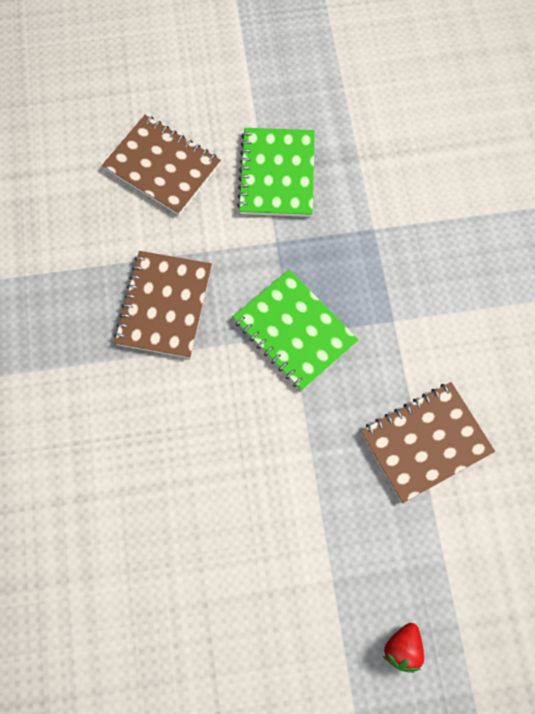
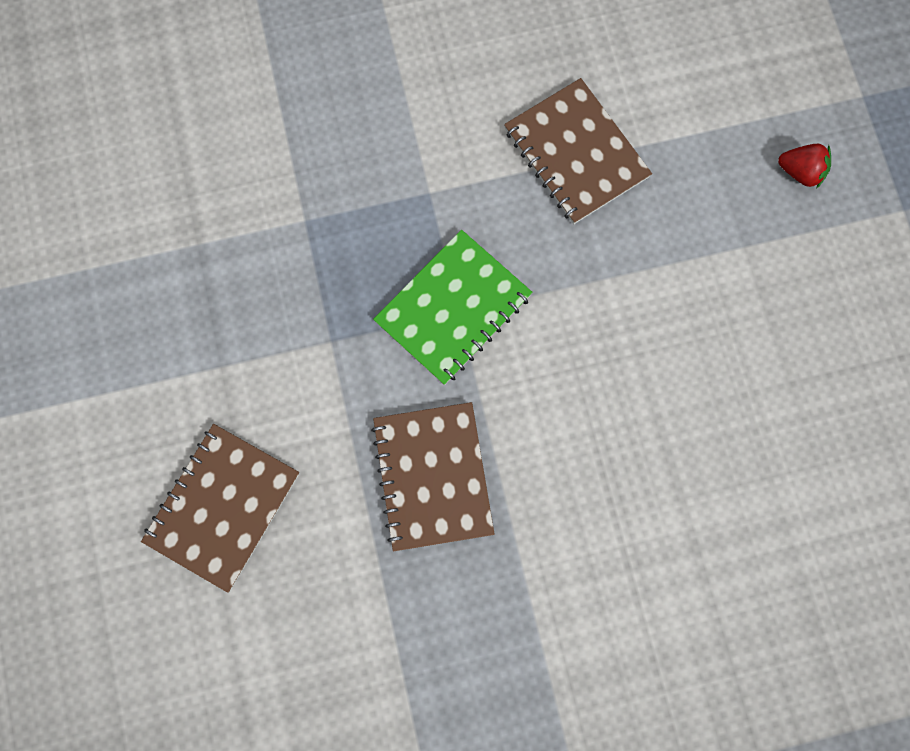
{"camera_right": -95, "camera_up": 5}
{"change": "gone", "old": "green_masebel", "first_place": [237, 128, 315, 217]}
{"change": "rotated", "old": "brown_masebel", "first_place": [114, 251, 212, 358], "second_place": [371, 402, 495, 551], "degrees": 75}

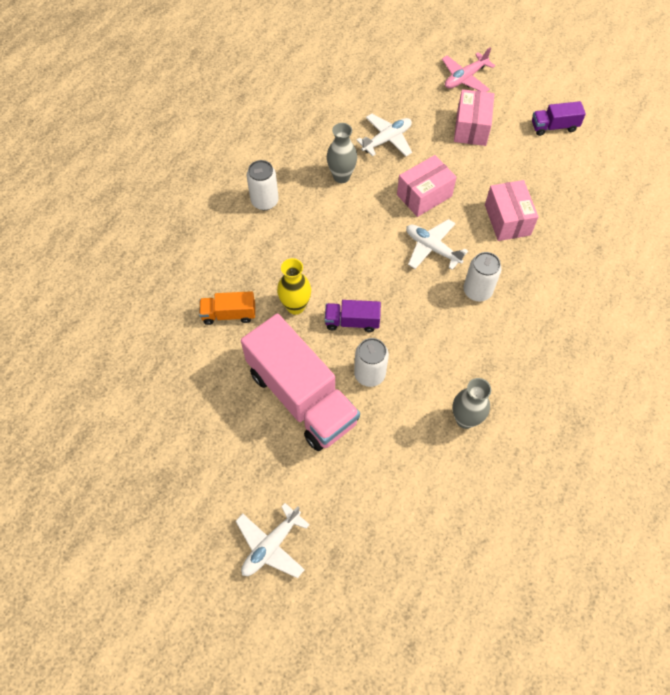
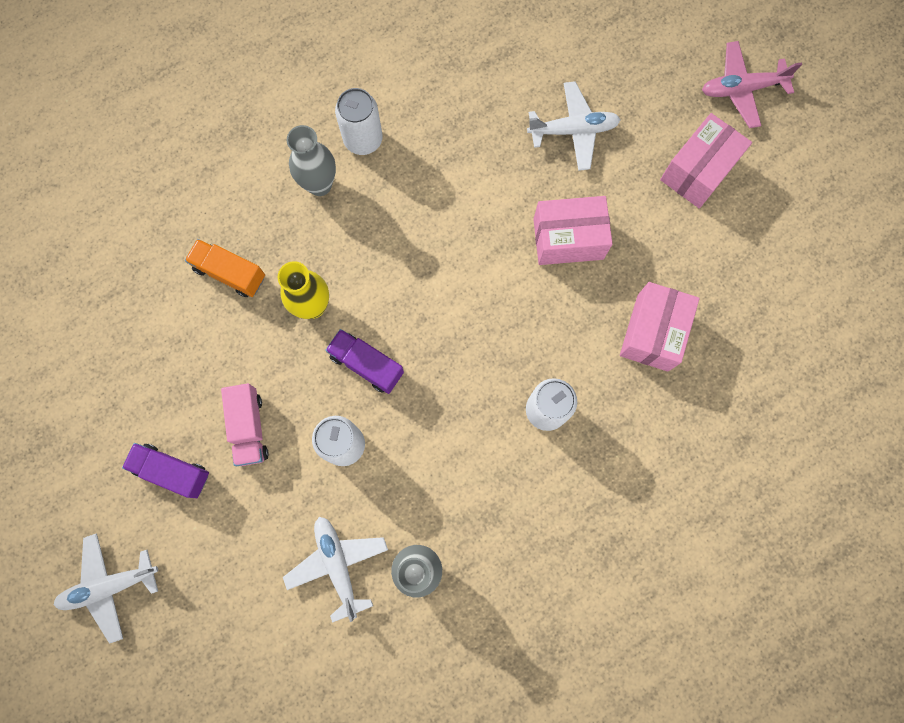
{"camera_right": 30, "camera_up": 15}
{"change": "shifted", "old": "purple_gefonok", "first_place": [532, 101, 586, 136], "second_place": [122, 443, 209, 498]}
{"change": "shifted", "old": "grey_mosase", "first_place": [327, 123, 357, 183], "second_place": [287, 125, 336, 196]}
{"change": "shifted", "old": "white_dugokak", "first_place": [406, 219, 468, 270], "second_place": [283, 517, 388, 623]}
{"change": "scaled", "old": "pink_gefonok", "first_place": [241, 314, 360, 451], "second_place": [221, 383, 269, 466], "factor": 0.45}

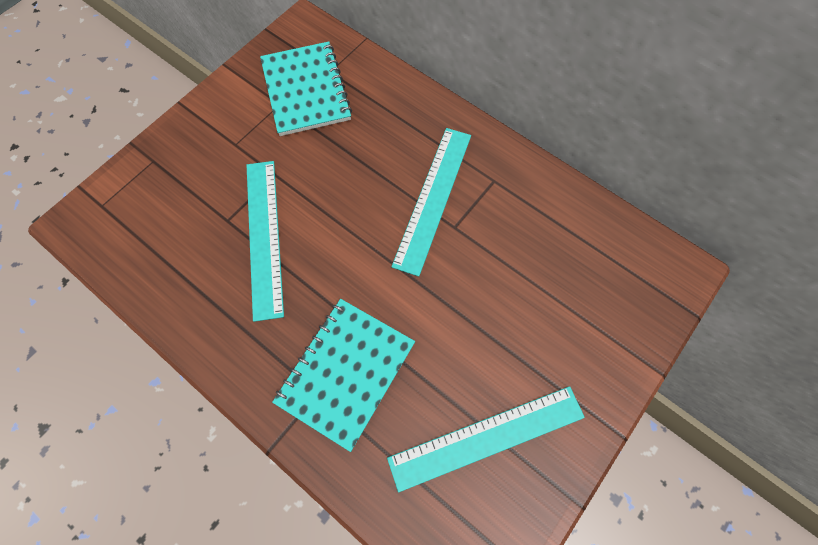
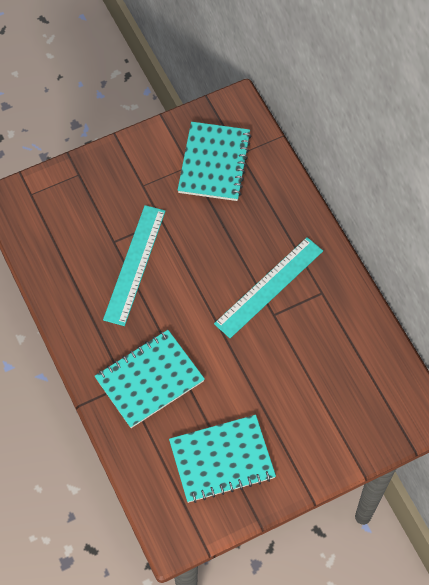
{"camera_right": 25, "camera_up": -5}
{"change": "swapped", "old": "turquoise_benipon", "new": "turquoise_masebel", "first_place": [387, 386, 585, 492], "second_place": [169, 415, 276, 503]}

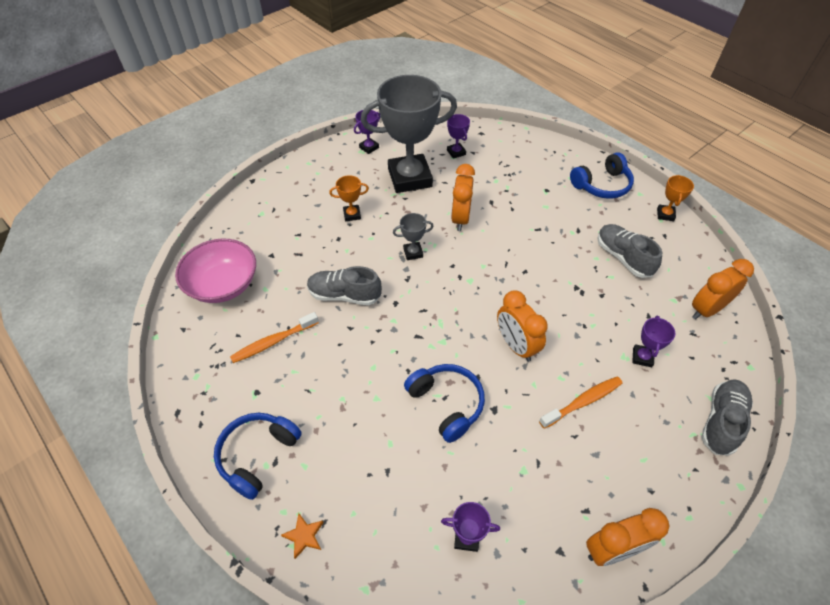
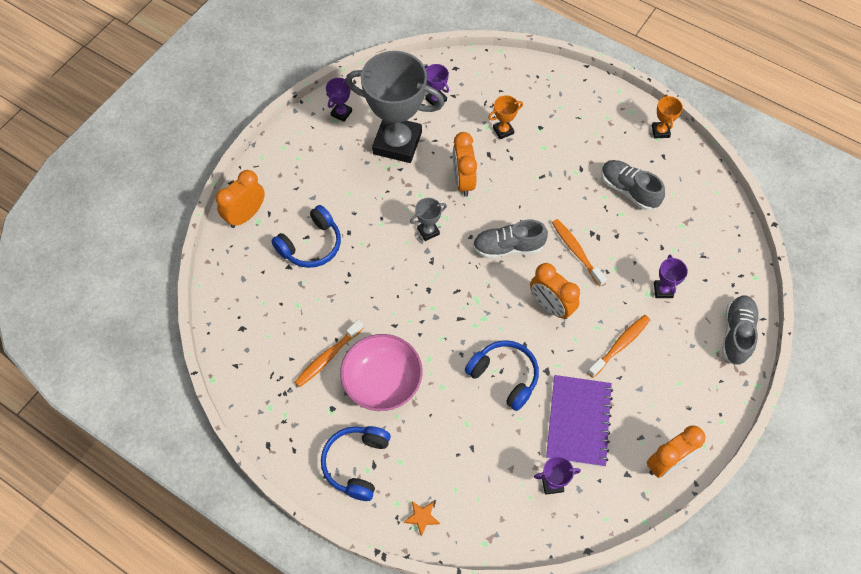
{"camera_right": -15, "camera_up": 10}
{"change": "rotated", "old": "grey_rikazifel", "first_place": [361, 75, 457, 193], "second_place": [346, 51, 444, 163], "degrees": 45}
{"change": "shifted", "old": "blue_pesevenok", "first_place": [570, 152, 634, 199], "second_place": [271, 205, 341, 268]}
{"change": "shifted", "old": "orange_rikazifel", "first_place": [329, 175, 369, 221], "second_place": [488, 95, 523, 139]}
{"change": "shifted", "old": "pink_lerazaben", "first_place": [175, 239, 256, 303], "second_place": [340, 334, 422, 411]}
{"change": "shifted", "old": "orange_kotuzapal", "first_place": [692, 259, 754, 320], "second_place": [216, 170, 265, 228]}
{"change": "shifted", "old": "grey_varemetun", "first_place": [307, 266, 382, 305], "second_place": [473, 220, 548, 259]}
{"change": "new", "new": "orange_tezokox", "second_place": [552, 219, 607, 287]}
{"change": "new", "new": "purple_masebel", "second_place": [546, 375, 613, 467]}

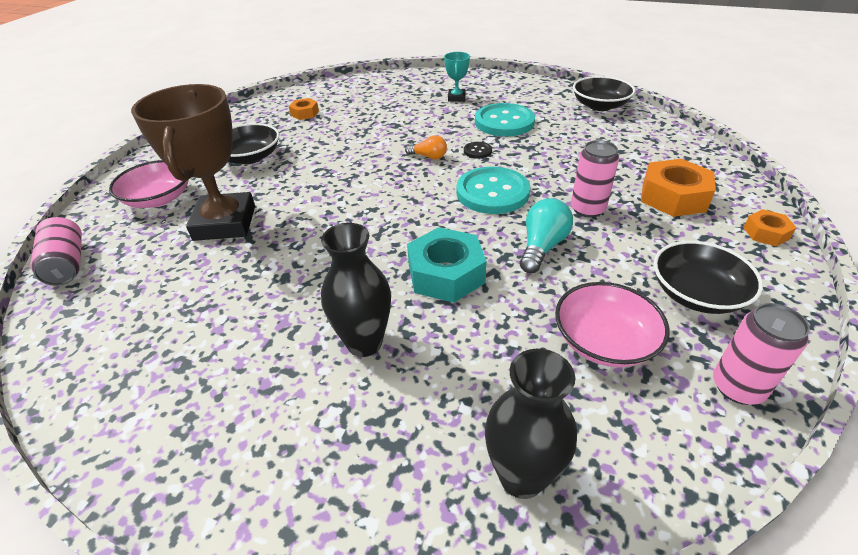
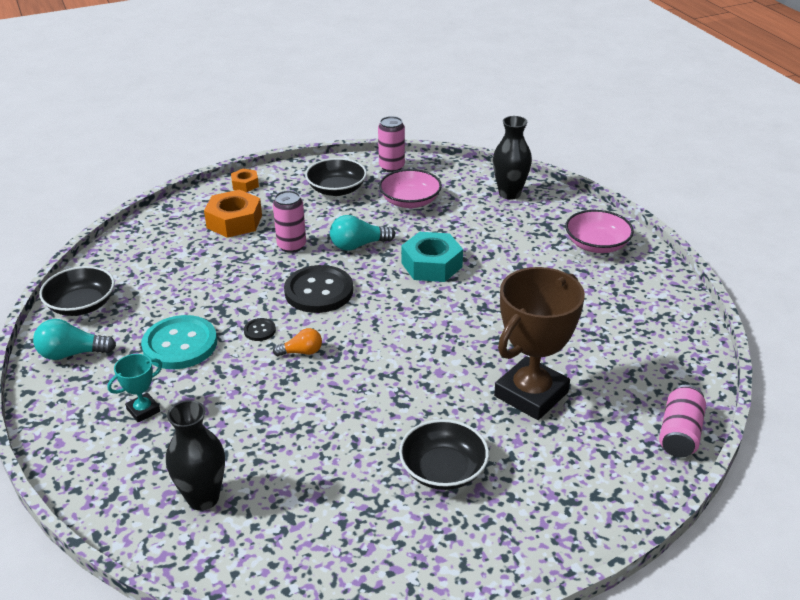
{"camera_right": -135, "camera_up": -5}
{"change": "gone", "old": "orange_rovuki", "first_place": [289, 98, 319, 120]}
{"change": "rotated", "old": "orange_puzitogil", "first_place": [405, 135, 447, 160], "second_place": [273, 328, 322, 356], "degrees": 105}
{"change": "shifted", "old": "pink_lerazaben", "first_place": [109, 160, 188, 208], "second_place": [565, 210, 634, 253]}
{"change": "repainted", "old": "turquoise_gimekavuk", "new": "black_gimekavuk", "first_place": [456, 167, 530, 214], "second_place": [284, 265, 353, 313]}
{"change": "shifted", "old": "black_mosase", "first_place": [321, 223, 391, 357], "second_place": [166, 400, 225, 511]}
{"change": "new", "new": "turquoise_puzitogil", "second_place": [33, 319, 116, 360]}

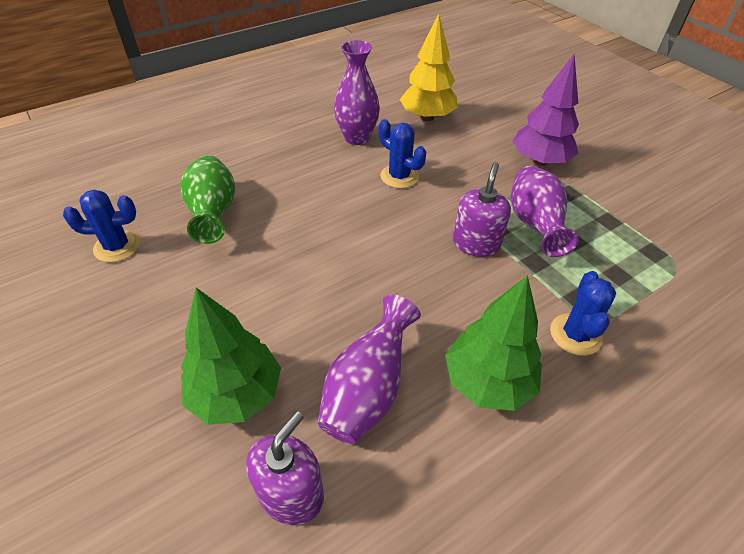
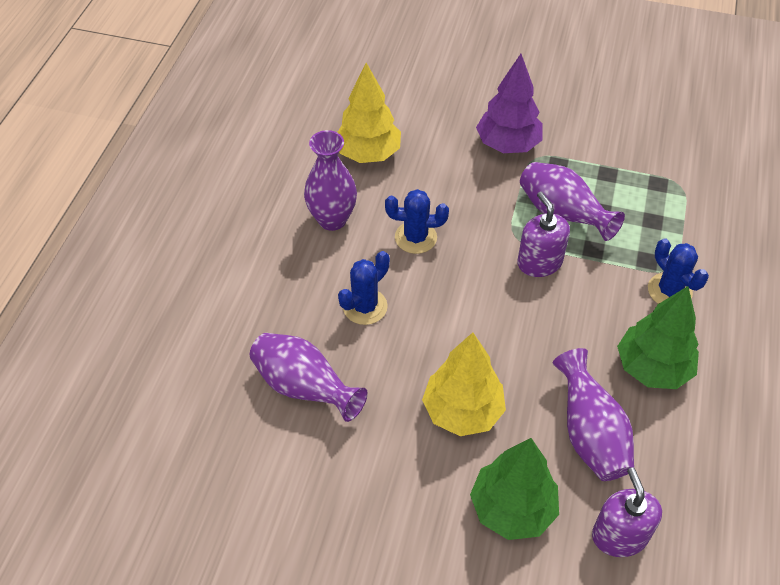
{"camera_right": -40, "camera_up": 5}
{"change": "repainted", "old": "green_mosase", "new": "purple_mosase", "first_place": [180, 155, 235, 244], "second_place": [250, 333, 368, 422]}
{"change": "shifted", "old": "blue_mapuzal", "first_place": [63, 190, 140, 262], "second_place": [338, 251, 390, 325]}
{"change": "new", "new": "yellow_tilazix", "second_place": [422, 332, 506, 436]}

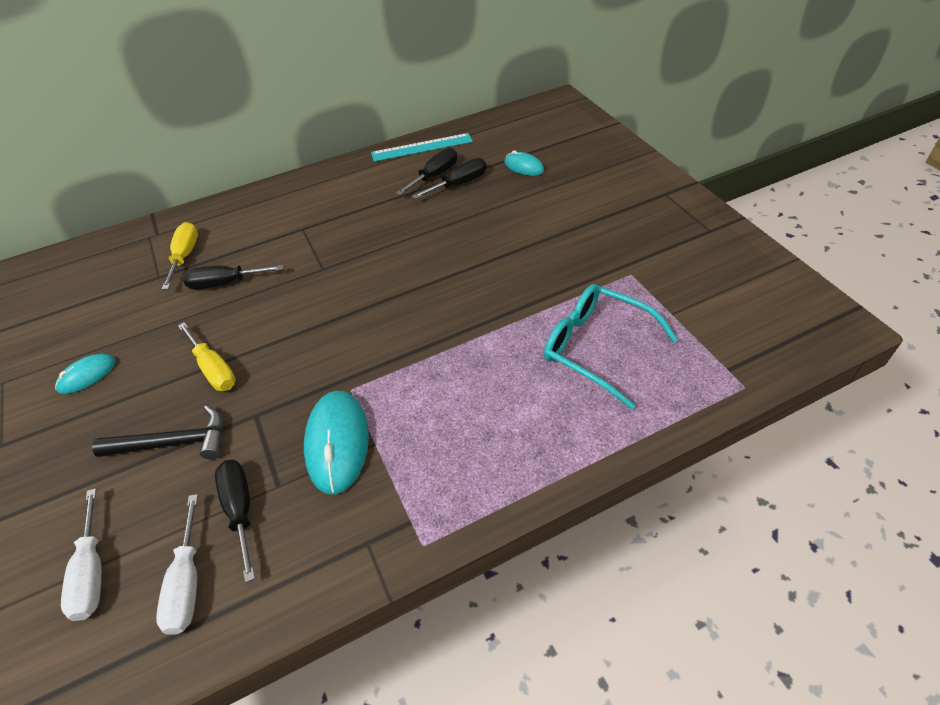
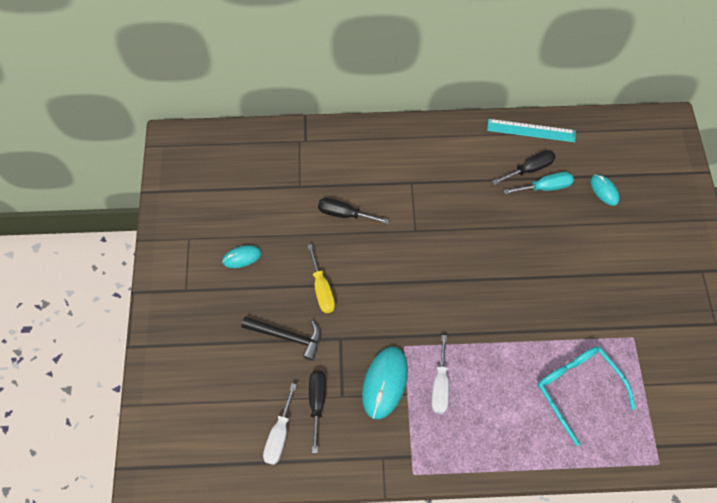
{"camera_right": 20, "camera_up": 15}
{"change": "repainted", "old": "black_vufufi", "new": "turquoise_vufufi", "first_place": [412, 158, 487, 199], "second_place": [503, 172, 574, 194]}
{"change": "gone", "old": "yellow_vufufi", "first_place": [162, 222, 198, 290]}
{"change": "shifted", "old": "white_vufufi", "first_place": [61, 488, 102, 621], "second_place": [431, 335, 449, 414]}

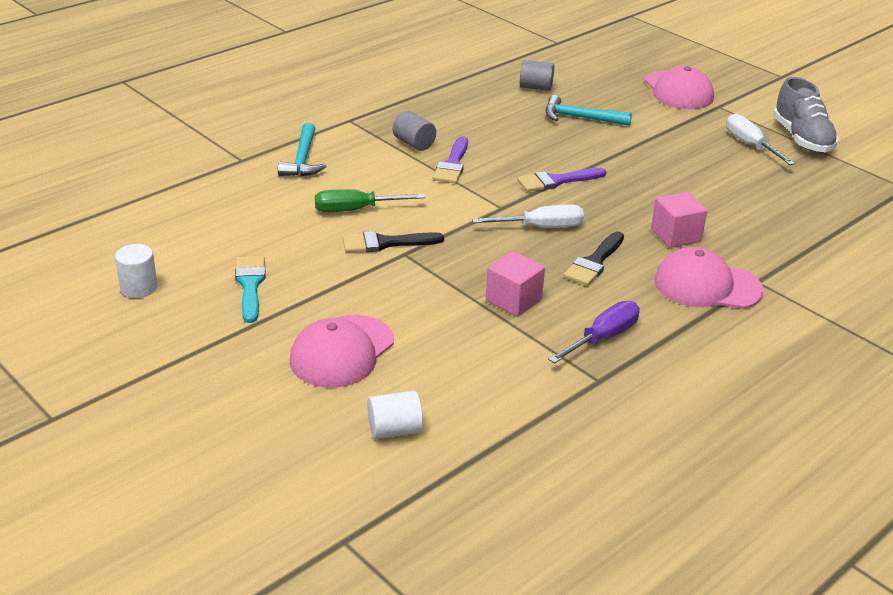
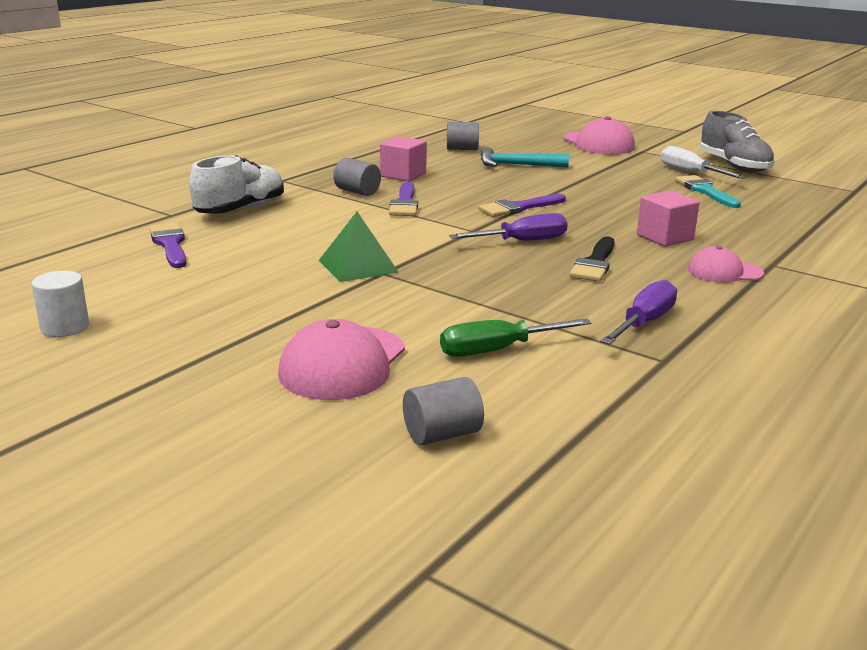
{"camera_right": -10, "camera_up": -10}
{"change": "swapped", "old": "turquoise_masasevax", "new": "white_varemetun", "first_place": [278, 123, 326, 176], "second_place": [189, 155, 284, 214]}
{"change": "shifted", "old": "green_vufufi", "first_place": [315, 189, 425, 212], "second_place": [440, 318, 592, 357]}
{"change": "repainted", "old": "white_vufufi", "new": "purple_vufufi", "first_place": [472, 204, 584, 228], "second_place": [449, 213, 568, 241]}
{"change": "swapped", "old": "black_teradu", "new": "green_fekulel", "first_place": [343, 231, 444, 253], "second_place": [319, 212, 398, 282]}
{"change": "scaled", "old": "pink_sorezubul", "first_place": [654, 247, 764, 309], "second_place": [687, 246, 764, 283], "factor": 0.62}
{"change": "shifted", "old": "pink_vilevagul", "first_place": [486, 251, 545, 317], "second_place": [380, 136, 427, 182]}
{"change": "shifted", "old": "turquoise_teradu", "first_place": [235, 256, 266, 323], "second_place": [675, 175, 741, 208]}
{"change": "repainted", "old": "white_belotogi", "new": "grey_belotogi", "first_place": [367, 391, 423, 439], "second_place": [403, 377, 484, 445]}
{"change": "new", "new": "purple_teradu", "second_place": [149, 223, 186, 268]}

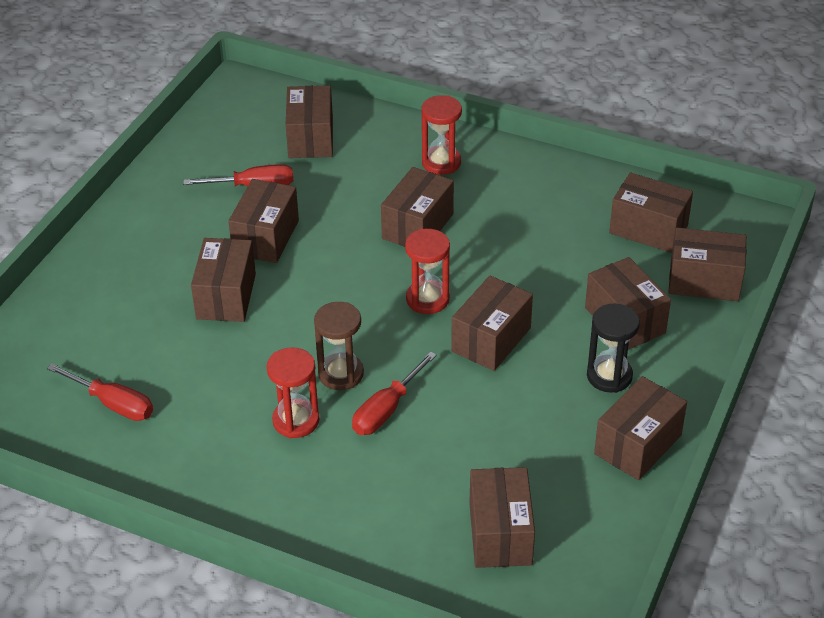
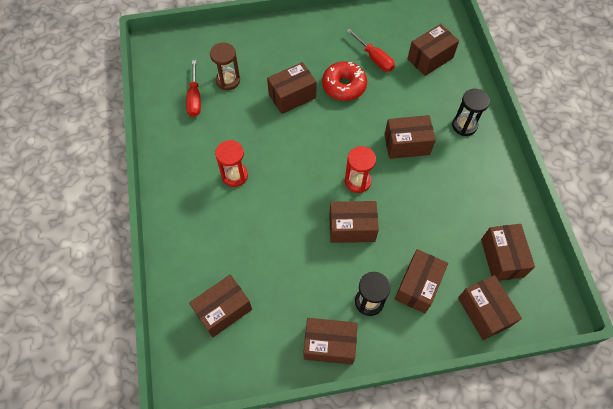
{"camera_right": 55, "camera_up": 20}
{"change": "repainted", "old": "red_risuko", "new": "black_risuko", "first_place": [422, 95, 462, 175], "second_place": [452, 89, 490, 136]}
{"change": "swapped", "old": "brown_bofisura", "new": "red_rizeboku", "first_place": [228, 179, 299, 263], "second_place": [322, 61, 367, 101]}
{"change": "shifted", "old": "brown_risuko", "first_place": [314, 302, 364, 390], "second_place": [210, 43, 240, 90]}
{"change": "gone", "old": "red_vufufi", "first_place": [352, 352, 437, 435]}

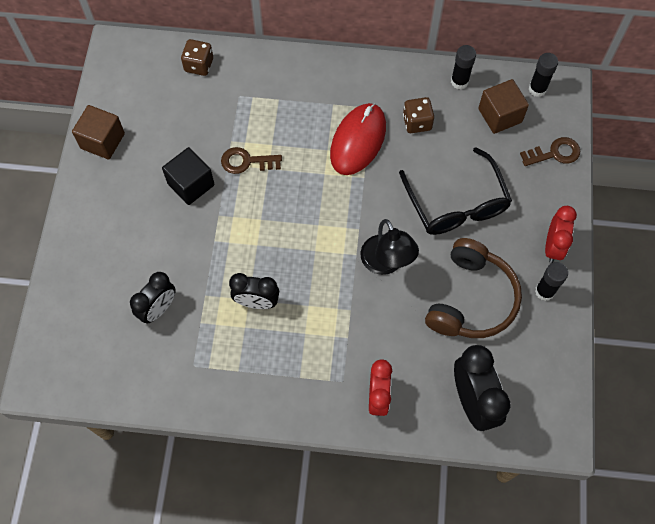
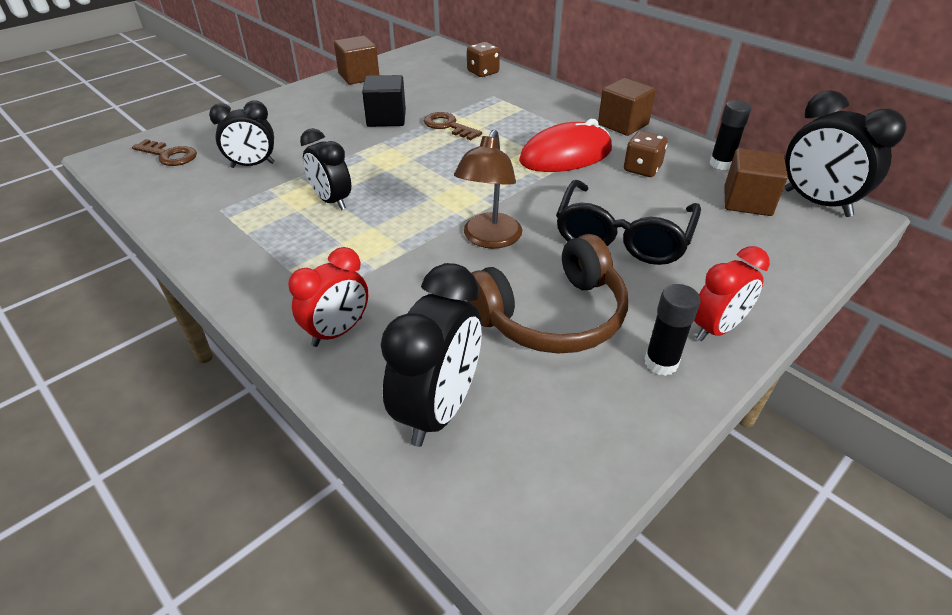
{"camera_right": 40, "camera_up": -25}
{"change": "swapped", "old": "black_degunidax", "new": "black_kotuzapal", "first_place": [529, 53, 558, 97], "second_place": [785, 90, 906, 217]}
{"change": "shifted", "old": "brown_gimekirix", "first_place": [520, 137, 580, 166], "second_place": [132, 139, 197, 166]}
{"change": "repainted", "old": "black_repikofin", "new": "brown_repikofin", "first_place": [361, 219, 419, 275], "second_place": [454, 130, 522, 249]}
{"change": "new", "new": "brown_vilevagul", "second_place": [598, 78, 656, 136]}

